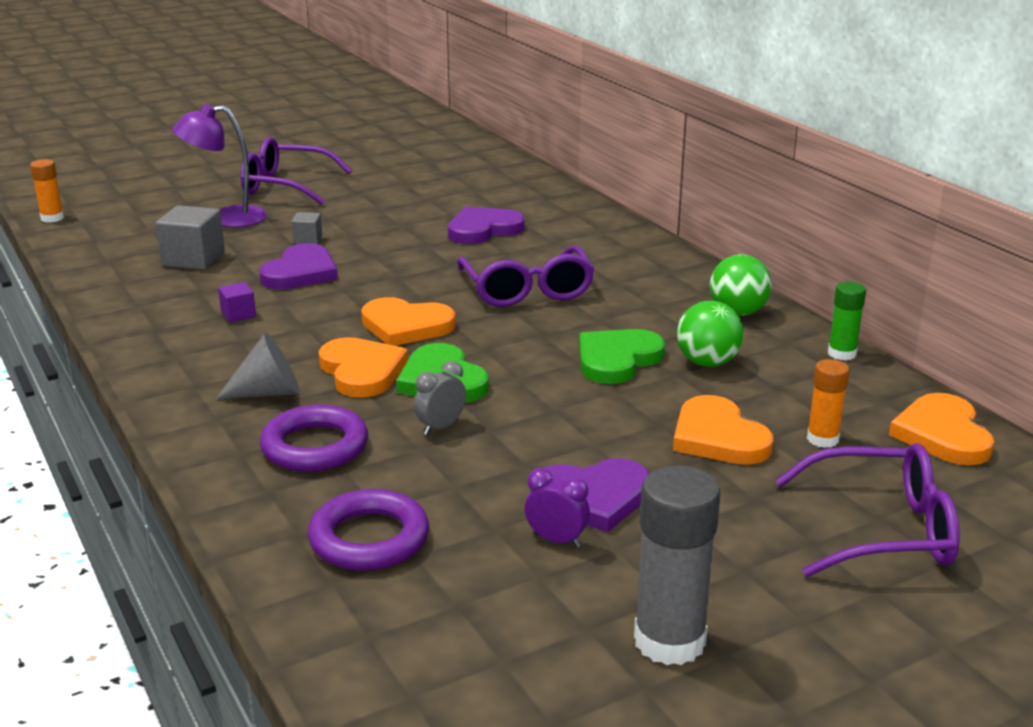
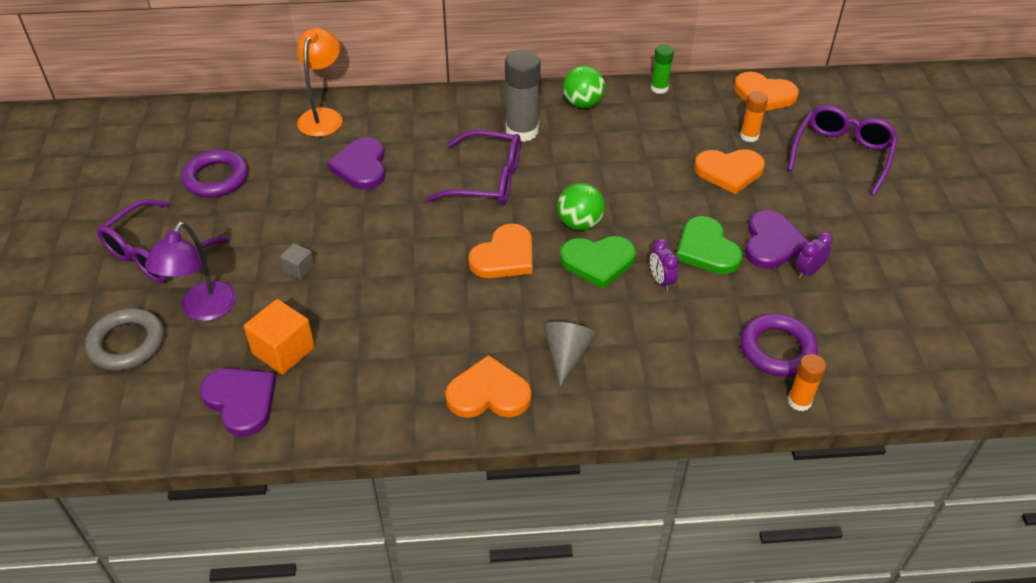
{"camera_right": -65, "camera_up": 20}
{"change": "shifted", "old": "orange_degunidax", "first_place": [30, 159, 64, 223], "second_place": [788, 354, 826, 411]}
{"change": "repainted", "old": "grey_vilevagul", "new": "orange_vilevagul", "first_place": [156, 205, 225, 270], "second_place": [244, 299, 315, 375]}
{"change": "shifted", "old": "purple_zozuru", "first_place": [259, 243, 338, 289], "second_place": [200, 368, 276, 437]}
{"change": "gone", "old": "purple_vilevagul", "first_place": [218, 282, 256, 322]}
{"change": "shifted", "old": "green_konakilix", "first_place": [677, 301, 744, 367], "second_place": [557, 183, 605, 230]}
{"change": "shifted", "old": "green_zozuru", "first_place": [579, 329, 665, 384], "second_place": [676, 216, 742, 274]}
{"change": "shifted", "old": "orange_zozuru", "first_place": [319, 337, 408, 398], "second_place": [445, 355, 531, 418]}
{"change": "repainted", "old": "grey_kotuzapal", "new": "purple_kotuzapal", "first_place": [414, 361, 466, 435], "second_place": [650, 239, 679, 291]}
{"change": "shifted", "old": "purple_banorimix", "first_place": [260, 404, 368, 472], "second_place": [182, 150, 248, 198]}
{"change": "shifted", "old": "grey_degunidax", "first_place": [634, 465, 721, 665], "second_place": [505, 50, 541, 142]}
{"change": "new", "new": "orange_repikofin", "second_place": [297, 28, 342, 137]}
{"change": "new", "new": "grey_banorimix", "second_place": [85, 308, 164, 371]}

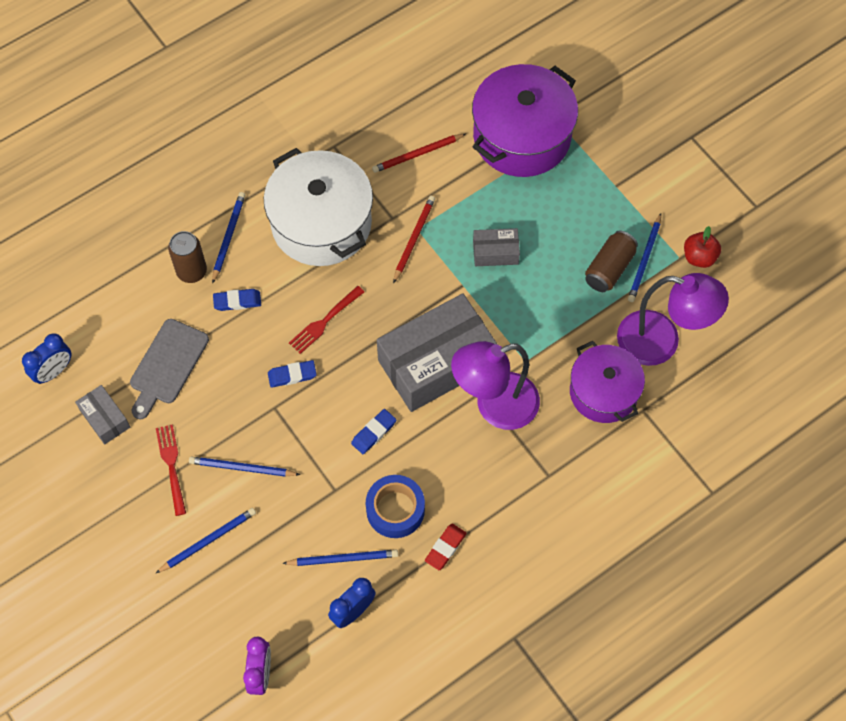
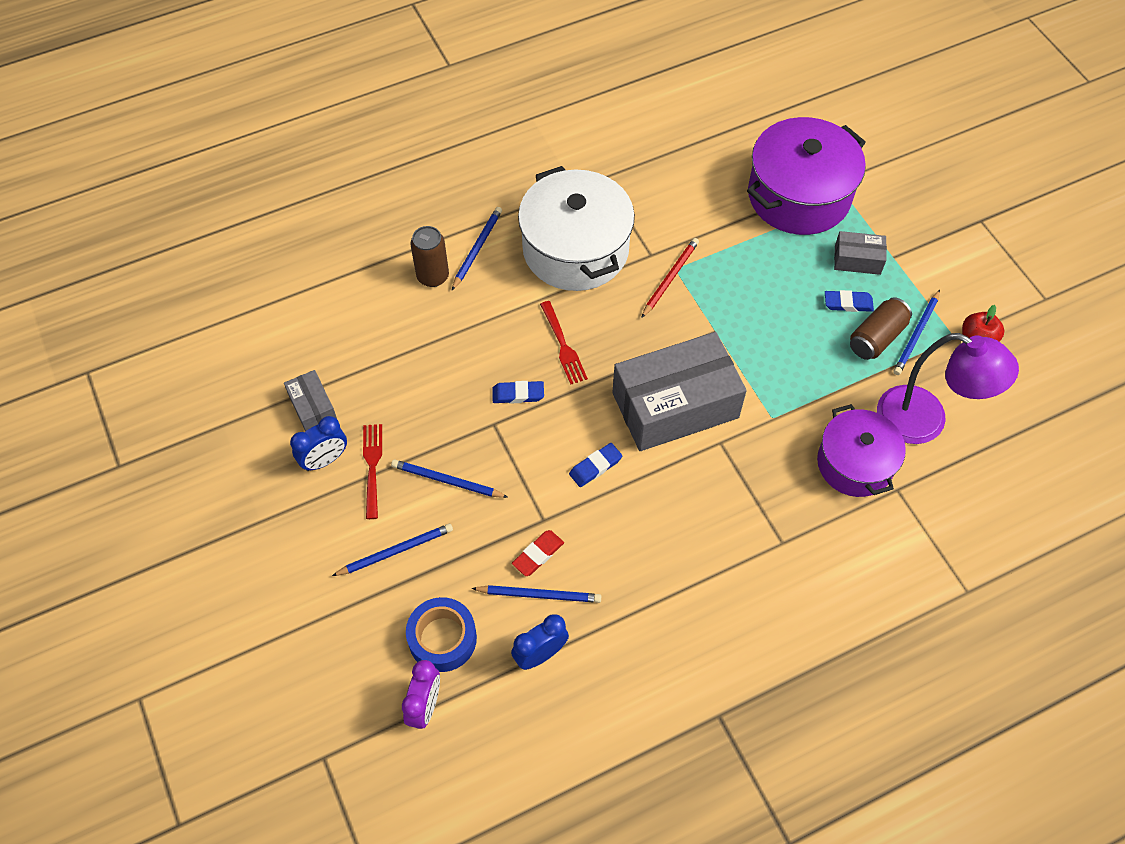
{"camera_right": 10, "camera_up": -5}
{"change": "gone", "old": "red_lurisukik", "first_place": [372, 134, 466, 173]}
{"change": "shifted", "old": "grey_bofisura", "first_place": [473, 228, 520, 266], "second_place": [834, 231, 887, 275]}
{"change": "rotated", "old": "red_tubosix", "first_place": [289, 286, 364, 354], "second_place": [540, 301, 588, 384], "degrees": -75}
{"change": "shifted", "old": "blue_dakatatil", "first_place": [213, 289, 261, 311], "second_place": [825, 290, 874, 312]}
{"change": "gone", "old": "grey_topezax", "first_place": [130, 319, 209, 419]}
{"change": "shifted", "old": "blue_kotuzapal", "first_place": [22, 333, 71, 384], "second_place": [290, 416, 347, 471]}
{"change": "gone", "old": "purple_repikofin", "first_place": [451, 341, 540, 430]}
{"change": "shifted", "old": "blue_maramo", "first_place": [366, 475, 425, 538], "second_place": [406, 597, 477, 672]}
{"change": "shifted", "old": "red_dakatatil", "first_place": [425, 524, 467, 570], "second_place": [512, 530, 564, 576]}

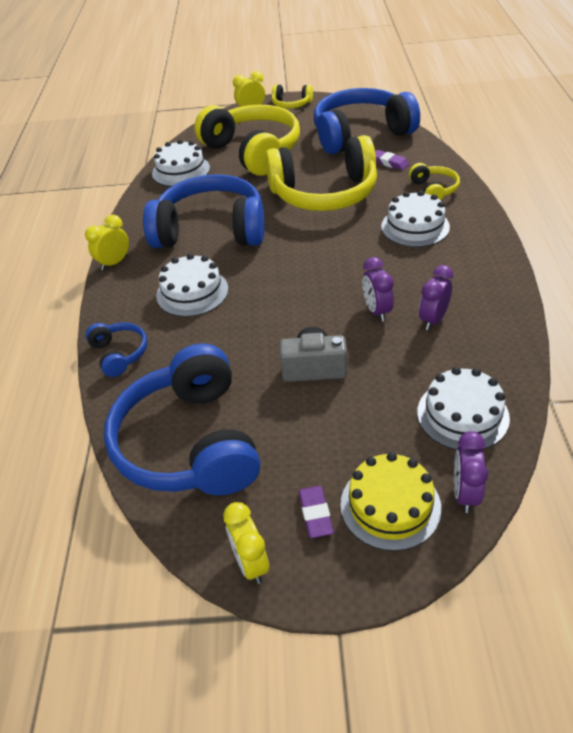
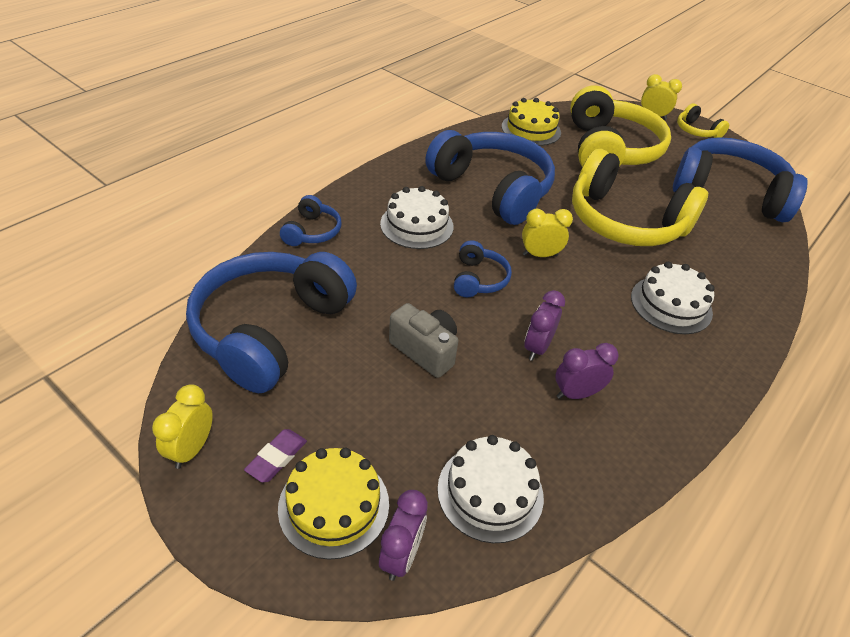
{"camera_right": 35, "camera_up": 0}
{"change": "repainted", "old": "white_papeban", "new": "yellow_papeban", "first_place": [152, 140, 210, 187], "second_place": [502, 98, 561, 146]}
{"change": "gone", "old": "purple_dakatatil", "first_place": [375, 150, 409, 170]}
{"change": "gone", "old": "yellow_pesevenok", "first_place": [409, 163, 460, 200]}
{"change": "shifted", "old": "yellow_kotuzapal", "first_place": [85, 215, 129, 271], "second_place": [522, 209, 573, 257]}
{"change": "rotated", "old": "purple_kotuzapal", "first_place": [454, 431, 488, 513], "second_place": [379, 490, 428, 581], "degrees": 150}
{"change": "new", "new": "blue_pesevenok", "second_place": [454, 241, 512, 297]}

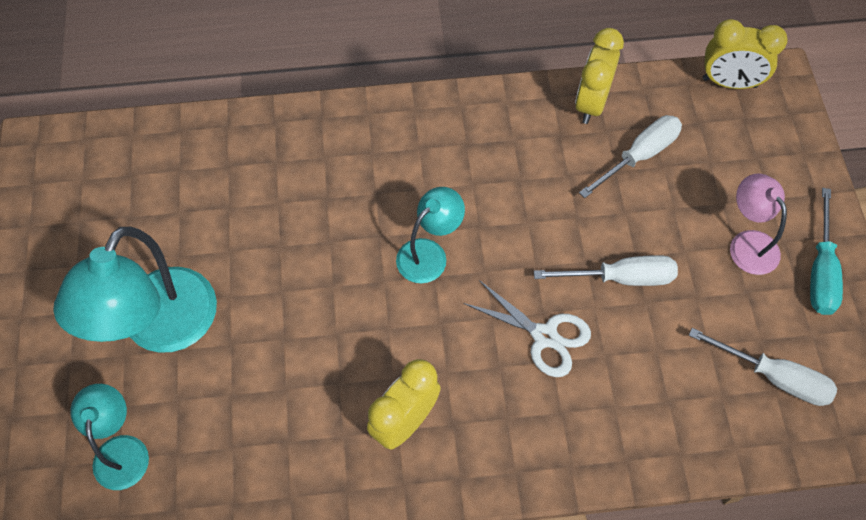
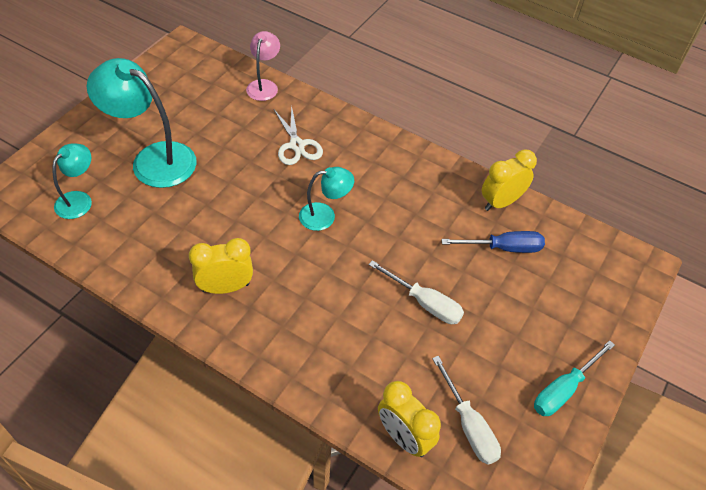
{"camera_right": 35, "camera_up": -10}
{"change": "shifted", "old": "yellow_kotuzapal", "first_place": [703, 19, 788, 89], "second_place": [378, 381, 441, 457]}
{"change": "repainted", "old": "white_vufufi", "new": "blue_vufufi", "first_place": [579, 115, 682, 198], "second_place": [441, 231, 545, 253]}
{"change": "shifted", "old": "pink_repikofin", "first_place": [730, 174, 787, 275], "second_place": [246, 31, 280, 101]}
{"change": "rotated", "old": "turquoise_repikofin", "first_place": [53, 227, 217, 353], "second_place": [87, 58, 197, 188], "degrees": 60}
{"change": "shifted", "old": "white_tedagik", "first_place": [463, 280, 591, 377], "second_place": [274, 105, 323, 165]}

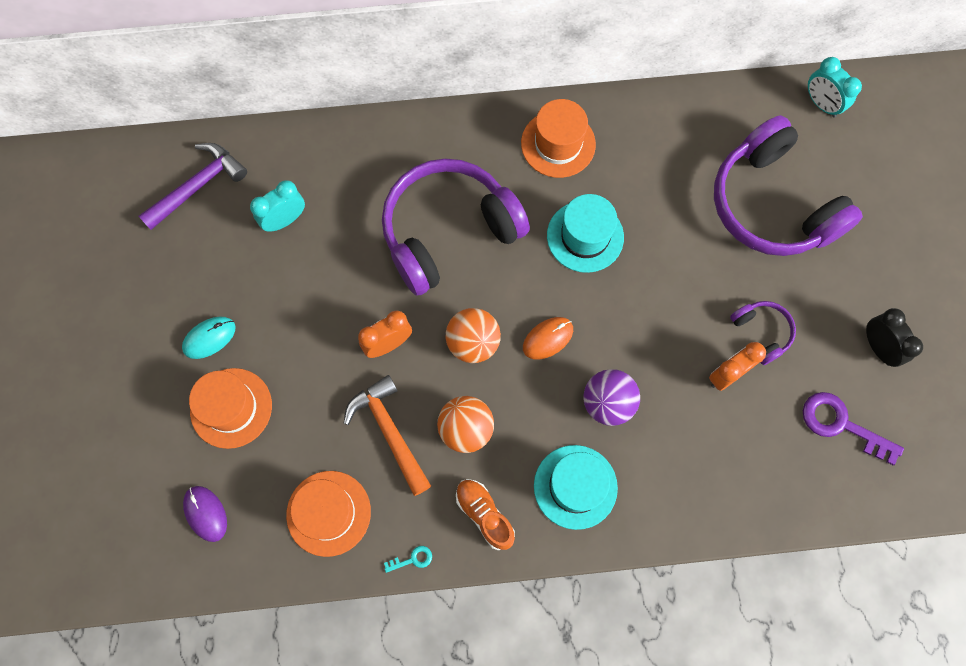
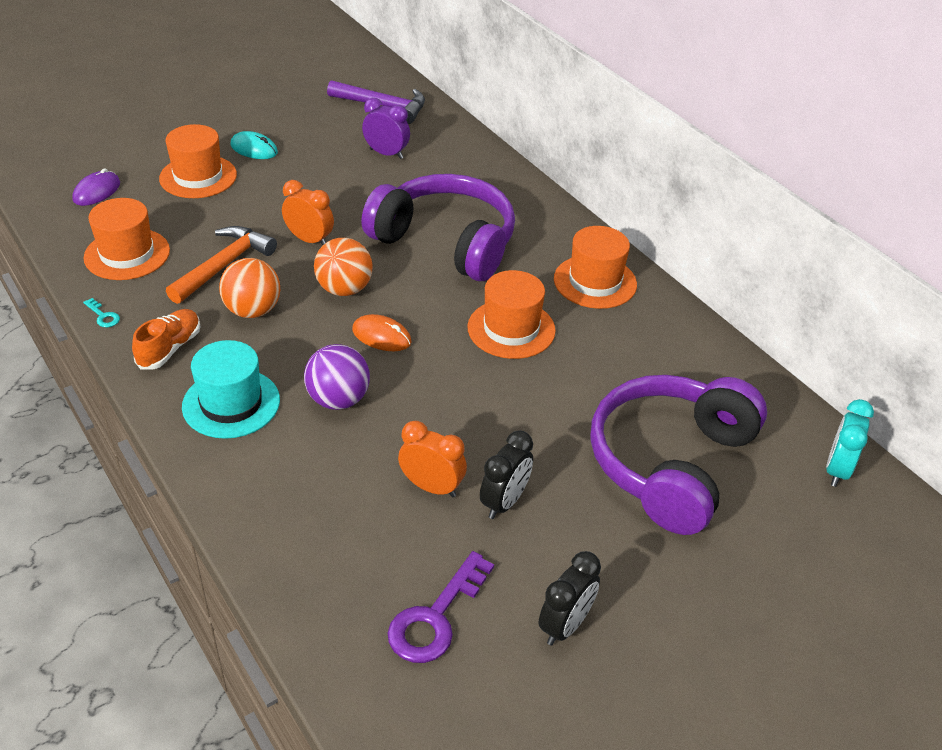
{"camera_right": 60, "camera_up": -30}
{"change": "repainted", "old": "turquoise_kotuzapal", "new": "purple_kotuzapal", "first_place": [250, 180, 305, 232], "second_place": [362, 98, 410, 159]}
{"change": "repainted", "old": "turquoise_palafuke", "new": "orange_palafuke", "first_place": [547, 194, 624, 273], "second_place": [467, 270, 556, 359]}
{"change": "swapped", "old": "purple_pesevenok", "new": "black_kotuzapal", "first_place": [730, 301, 796, 365], "second_place": [480, 430, 533, 519]}
{"change": "rotated", "old": "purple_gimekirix", "first_place": [803, 392, 904, 465], "second_place": [388, 551, 494, 663], "degrees": -150}

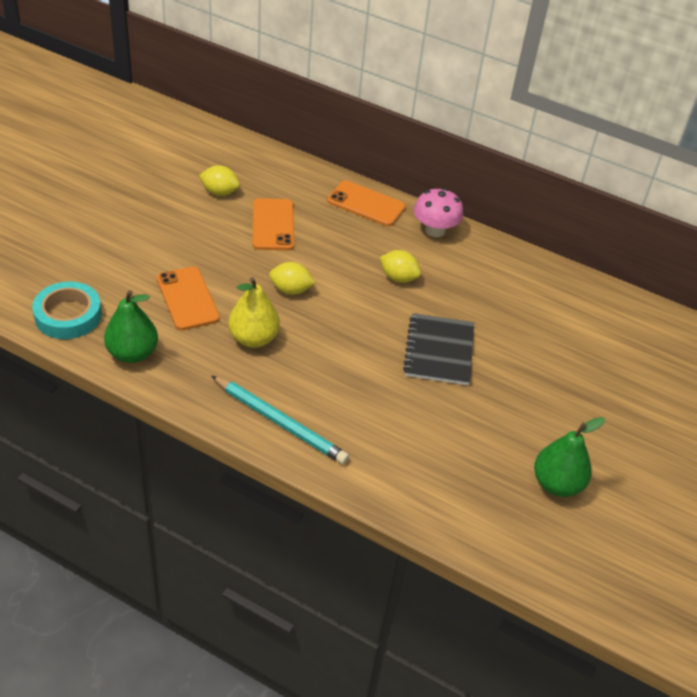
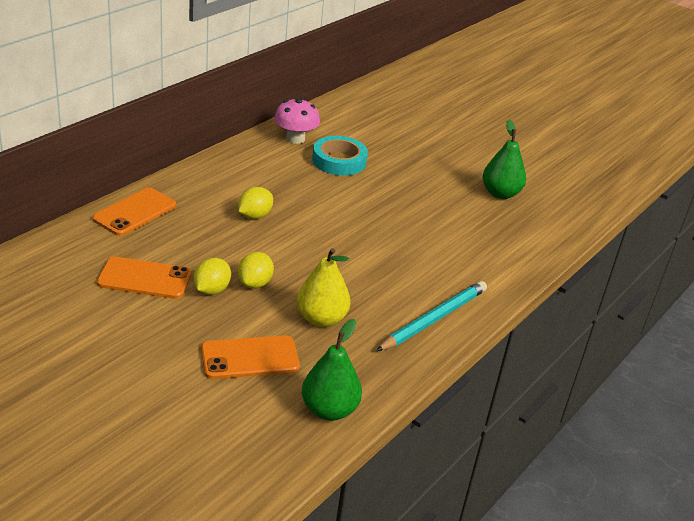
{"camera_right": -80, "camera_up": -10}
{"change": "shifted", "old": "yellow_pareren", "first_place": [199, 165, 240, 196], "second_place": [194, 258, 231, 295]}
{"change": "shifted", "old": "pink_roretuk", "first_place": [414, 188, 463, 237], "second_place": [274, 98, 320, 144]}
{"change": "shifted", "old": "turquoise_maramo", "first_place": [32, 281, 102, 339], "second_place": [312, 136, 368, 176]}
{"change": "gone", "old": "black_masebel", "first_place": [403, 313, 474, 385]}

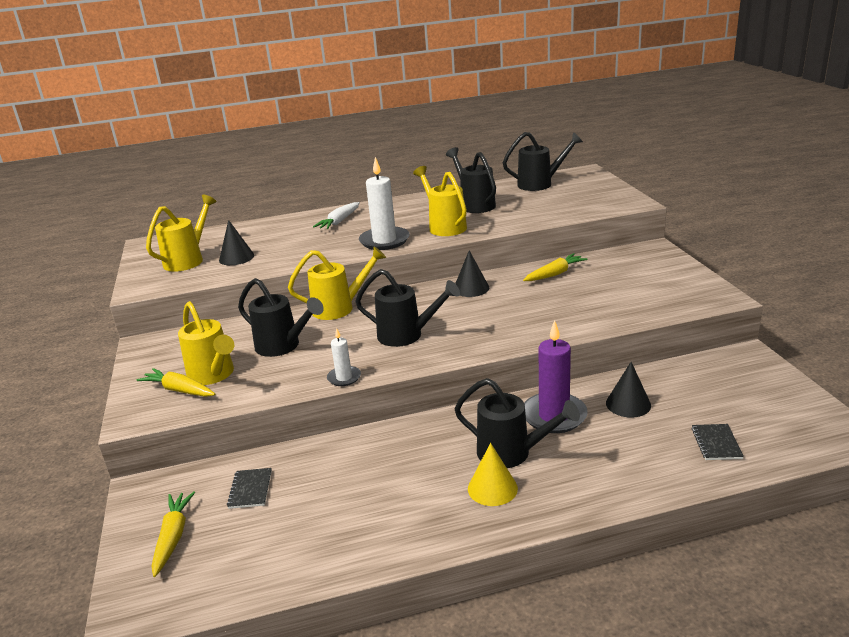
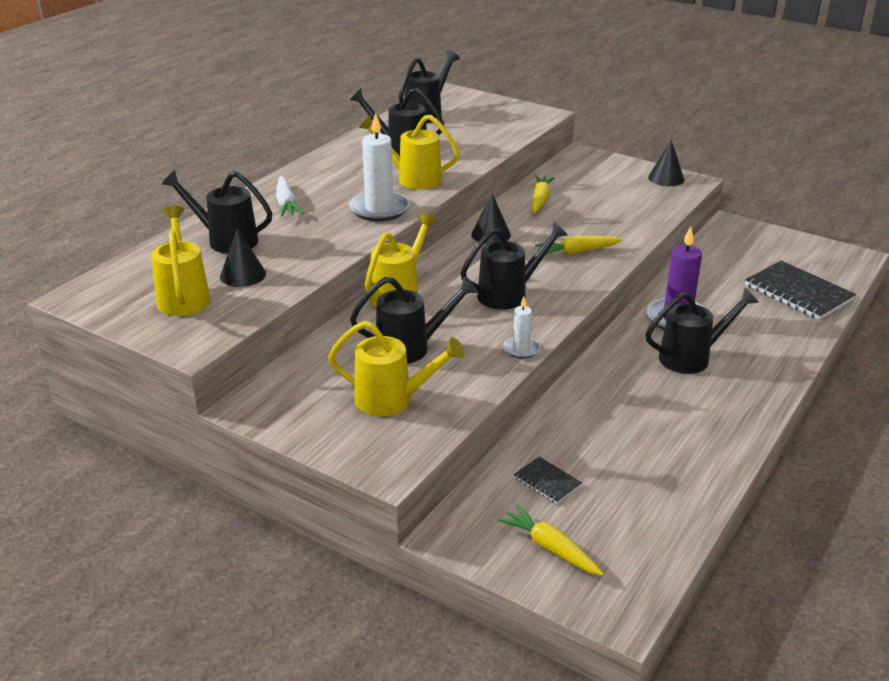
{"camera_right": -45, "camera_up": 5}
{"change": "shifted", "old": "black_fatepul", "first_place": [606, 362, 651, 418], "second_place": [648, 140, 684, 186]}
{"change": "shifted", "old": "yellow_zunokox", "first_place": [137, 368, 215, 397], "second_place": [535, 236, 623, 255]}
{"change": "scaled", "old": "black_masebel", "first_place": [691, 424, 744, 460], "second_place": [745, 261, 856, 320], "factor": 2.01}
{"change": "gone", "old": "yellow_fatepul", "first_place": [468, 443, 518, 506]}
{"change": "new", "new": "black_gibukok", "second_place": [162, 170, 272, 254]}

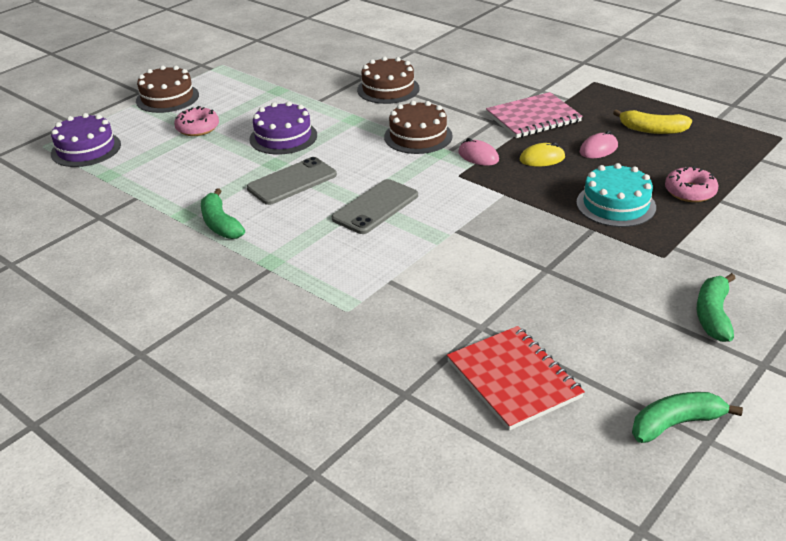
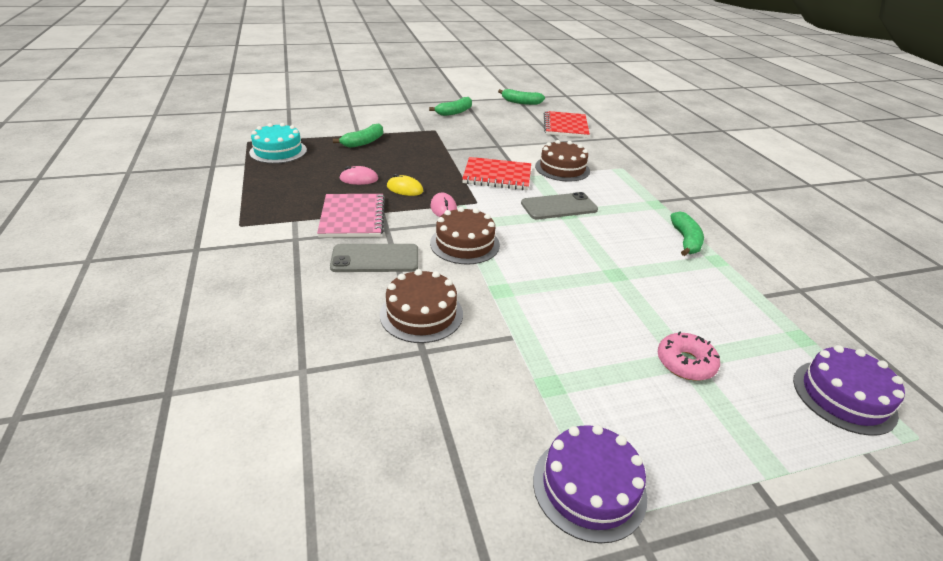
{"camera_right": -150, "camera_up": 0}
{"change": "shifted", "old": "brown_papeban", "first_place": [136, 66, 199, 113], "second_place": [535, 140, 590, 182]}
{"change": "rotated", "old": "pink_masebel", "first_place": [486, 92, 583, 138], "second_place": [317, 194, 385, 238], "degrees": 75}
{"change": "shifted", "old": "purple_papeban", "first_place": [249, 101, 317, 155], "second_place": [533, 425, 647, 543]}
{"change": "gone", "old": "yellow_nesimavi", "first_place": [613, 109, 692, 134]}
{"change": "shifted", "old": "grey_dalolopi", "first_place": [247, 157, 337, 205], "second_place": [330, 244, 418, 272]}
{"change": "shifted", "old": "turquoise_papeban", "first_place": [576, 163, 656, 227], "second_place": [249, 123, 307, 164]}
{"change": "swapped", "old": "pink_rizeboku", "new": "green_nesimavi", "first_place": [665, 166, 718, 202], "second_place": [333, 124, 383, 148]}
{"change": "new", "new": "red_masebel", "second_place": [462, 157, 531, 190]}

